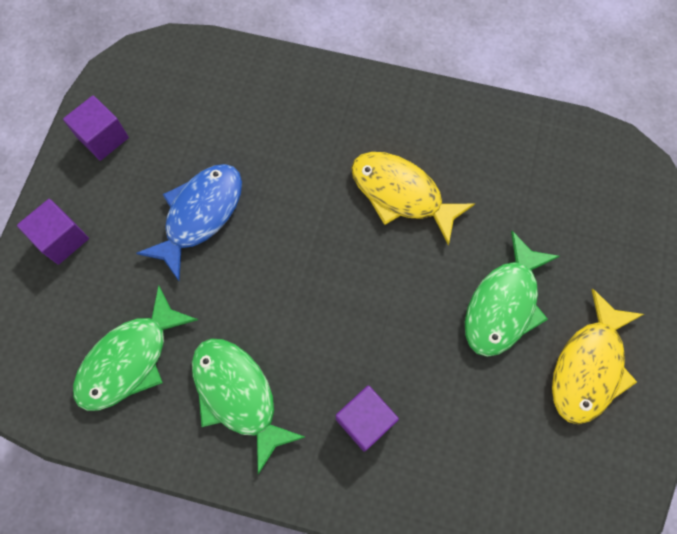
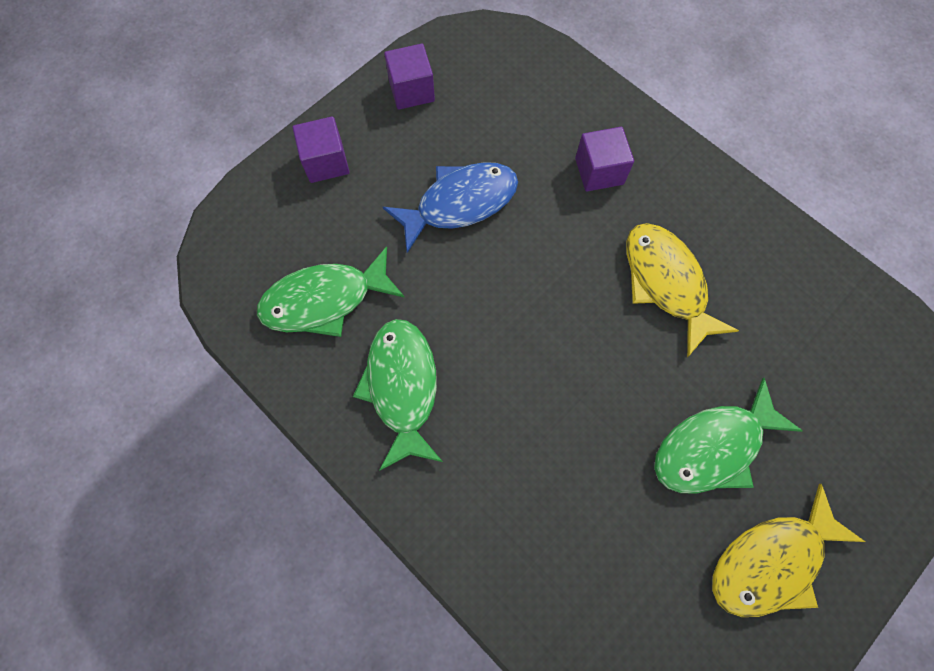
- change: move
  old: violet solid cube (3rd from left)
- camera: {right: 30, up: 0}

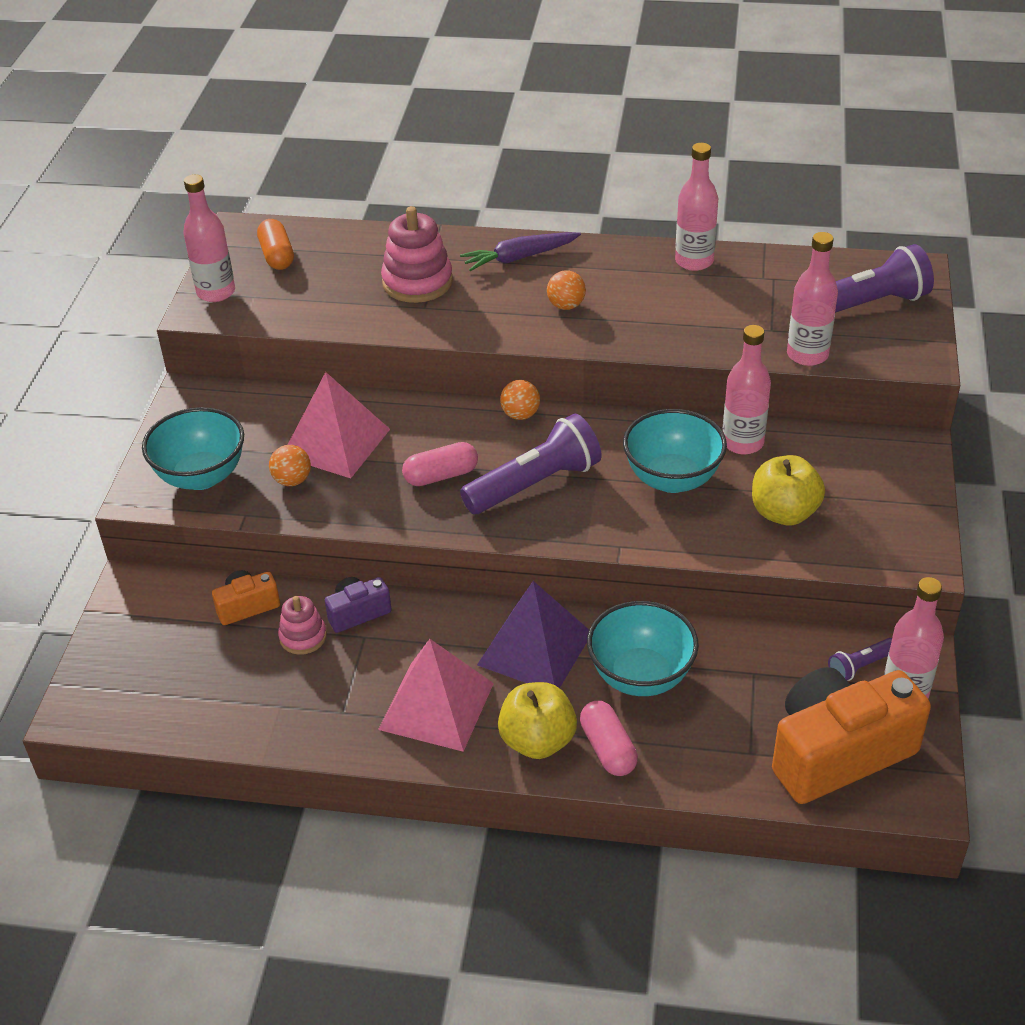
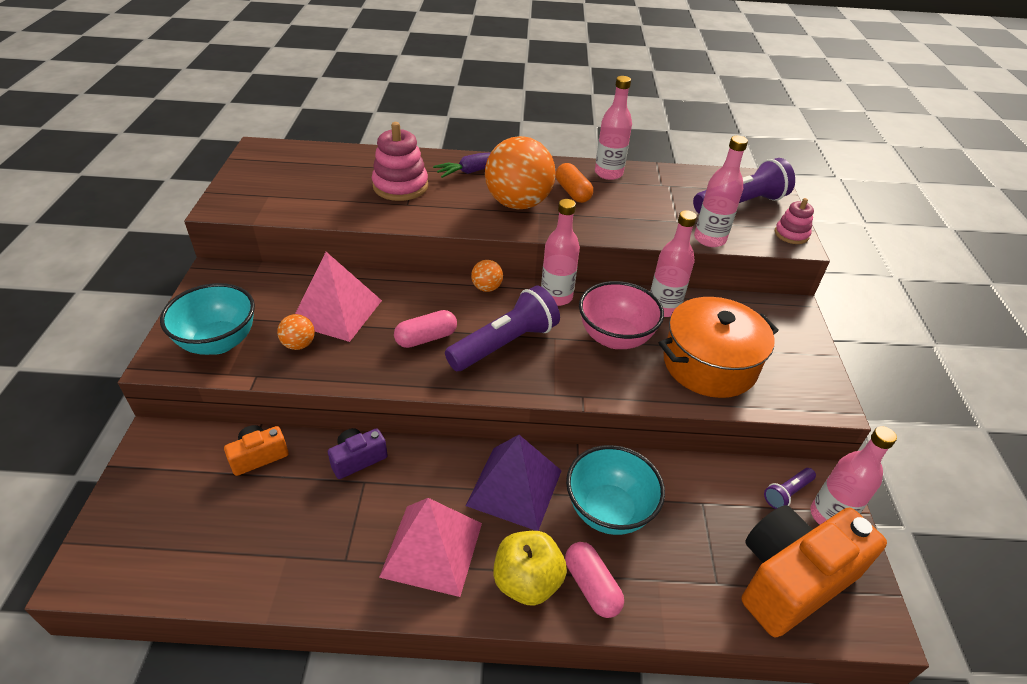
- change: resize
  old: orange sphere (3rd from left)
  factor: 2.28
- change: move
  old: pink flask (1st from left)
- change: move
  old: orange pill
- change: recolor
  old: teal bowl (3rd from left)
  new: pink bowl
- change: replace
  old: yellow toy apple (2nd from left)
  new: orange stockpot
- change: move
  old: pink stacking rings (1st from left in the first image)
  new: pink stacking rings (2nd from left)
- camera: {right: -10, up: 0}

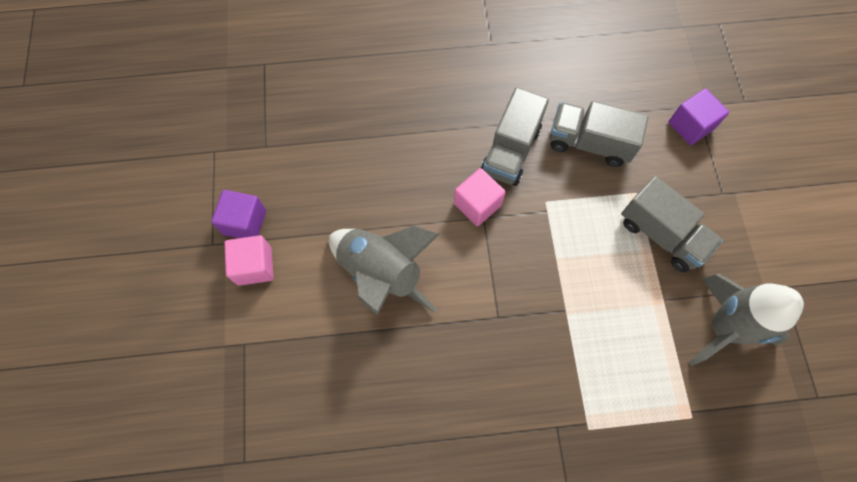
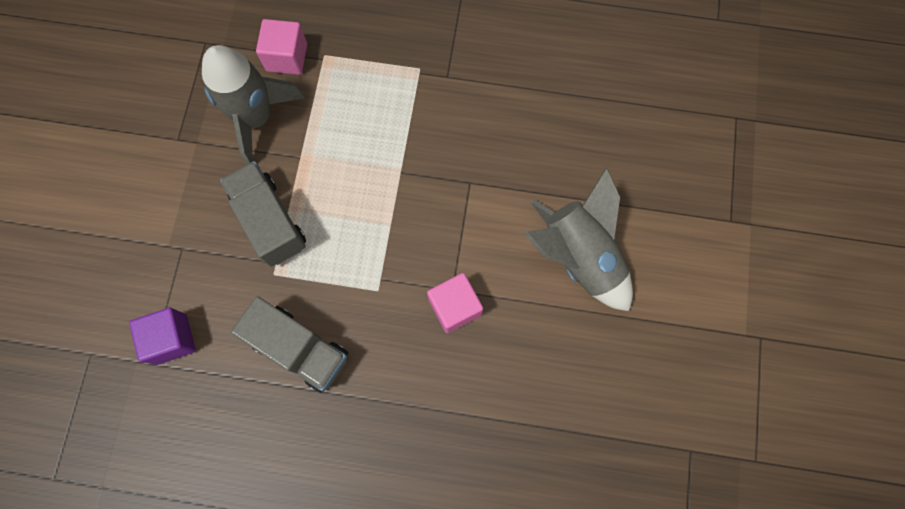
- change: move
  old: pink solid cube (1st from left)
- change: delete
  old: violet solid cube (1st from left)
- change: delete
  old: gray truck (1st from left)
- camera: {right: -165, up: 5}

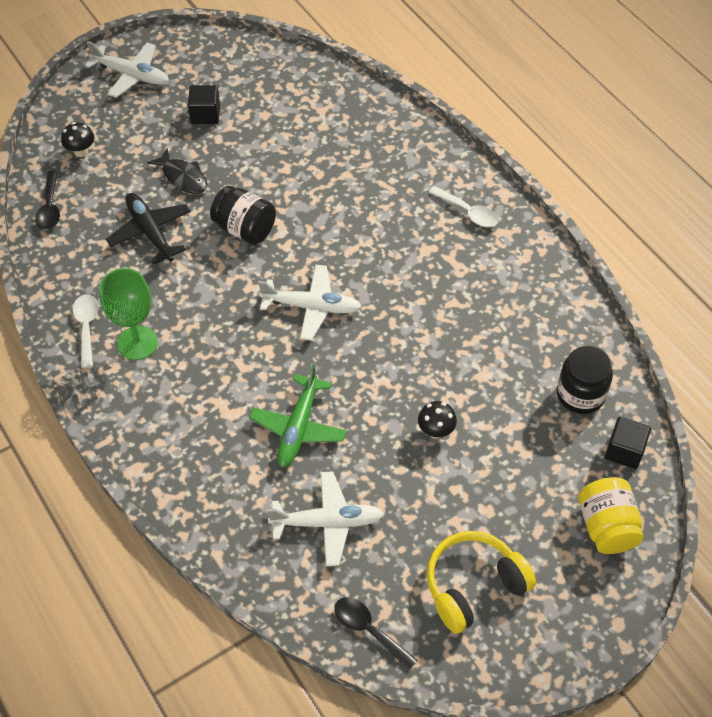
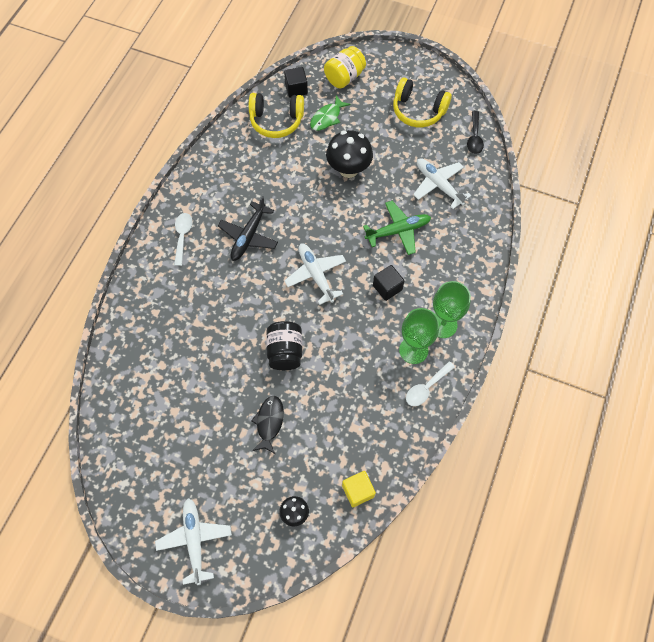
- change: move
  old: black aeroplane
- change: replace
  old: black jam jar (2nd from left)
  new: yellow headset (1st from left)
- change: insert
  new: green toy fish
- change: resize
  old: black fungus (2nd from left)
  factor: 1.93
- change: replace
  old: black teaspoon (1st from left)
  new: yellow solid cube
- change: move
  old: black solid cube (1st from left in the first image)
  new: black solid cube (2nd from left)
- change: insert
  new: green wine glass (2nd from left)
- camera: {right: -125, up: 10}

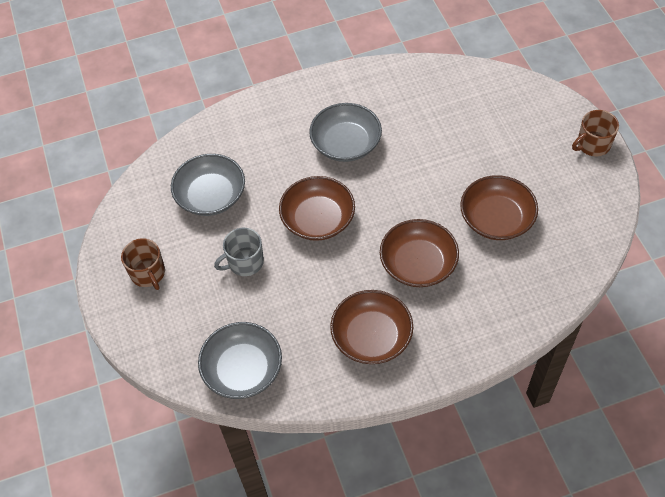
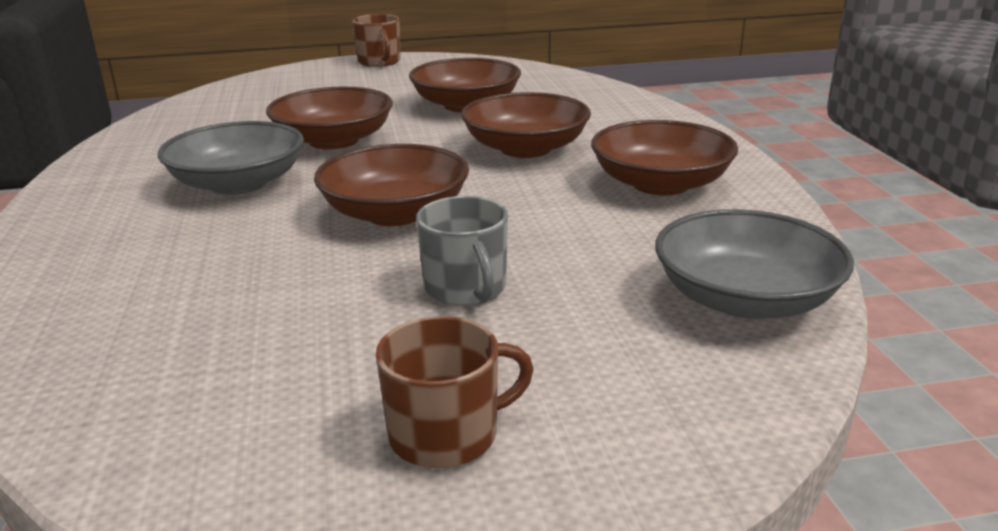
- change: insert
  new: russet bowl (1st from left)
- change: delete
  old: gray bowl (1st from left)
- camera: {right: -85, up: -30}

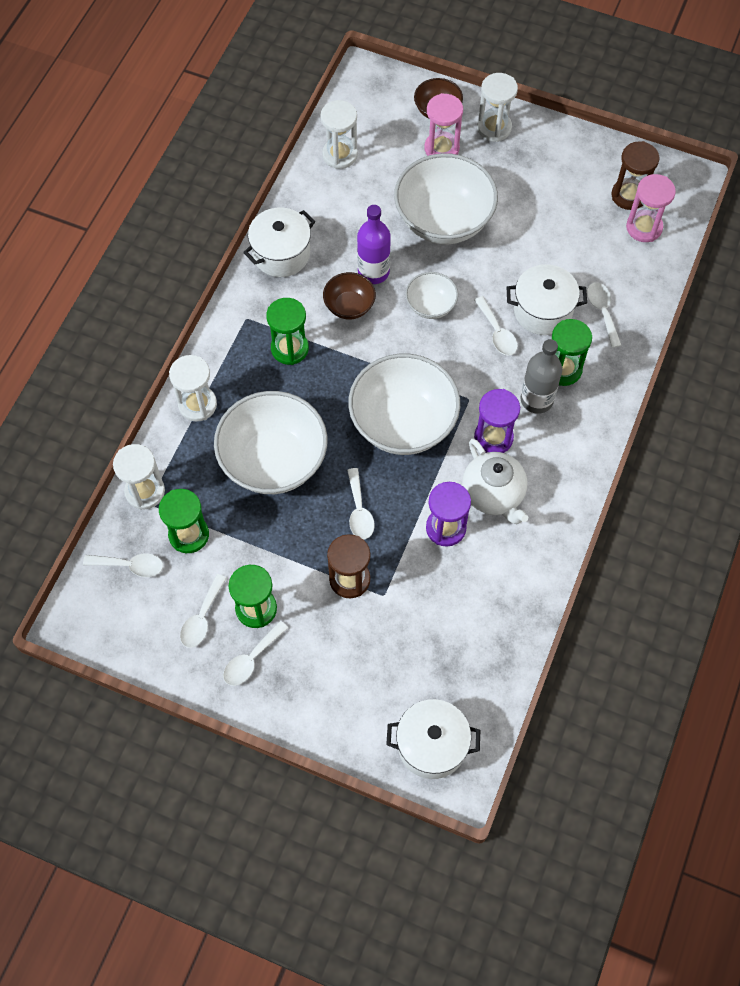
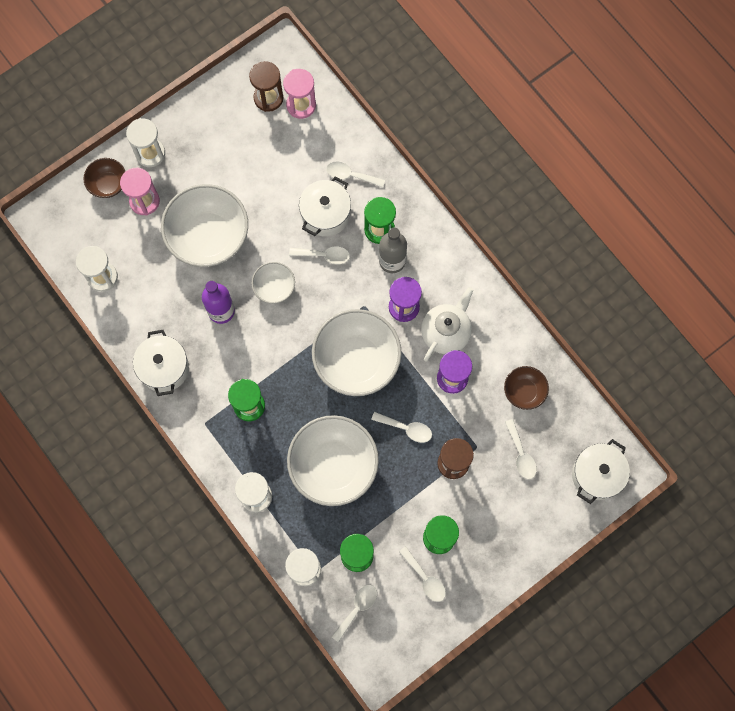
- change: rotate
  old: snow-white china teapot
  degrees: -60
- change: move
  old: russet bowl (1st from left in the first image)
  new: russet bowl (2nd from left)
- change: move
  old: snow-white teaspoon (3rd from left in the first image)
  new: snow-white teaspoon (6th from left)
- camera: {right: -60, up: 10}

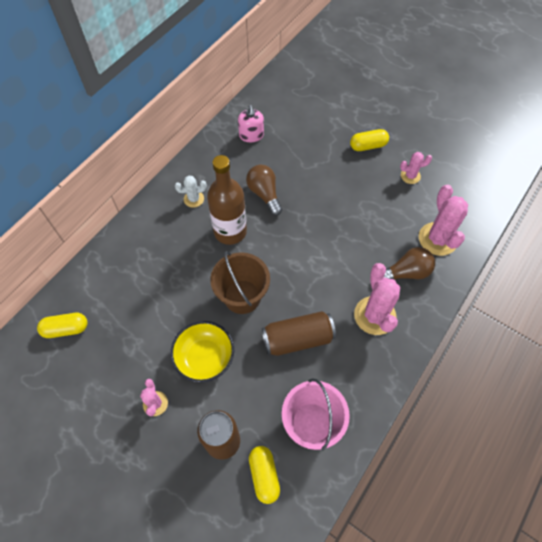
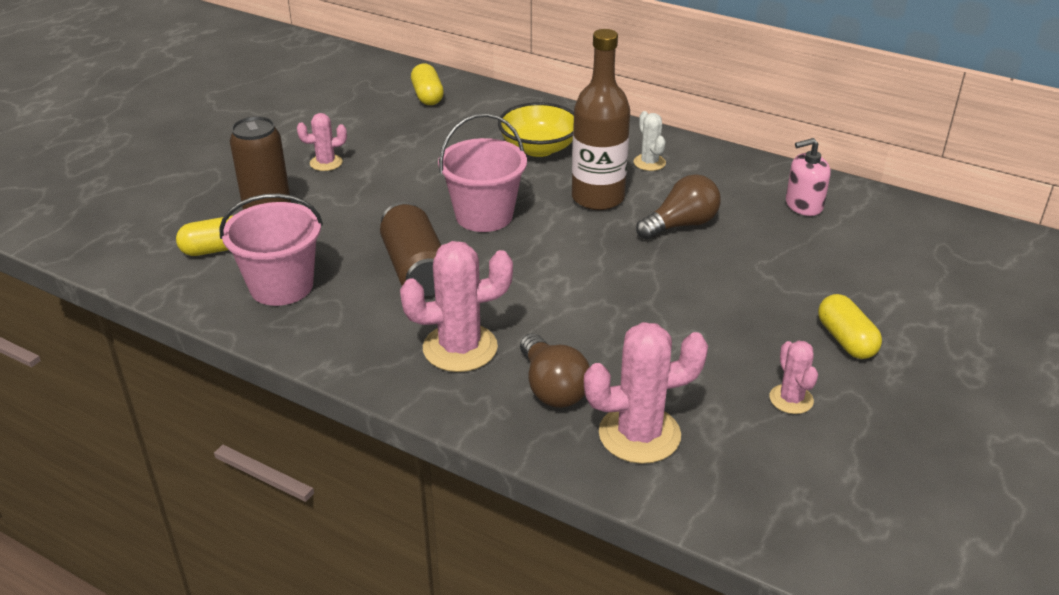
- change: recolor
  old: russet bucket
  new: pink bucket (2nd from left)
- change: move
  old: yellow bowl
- camera: {right: 85, up: -25}

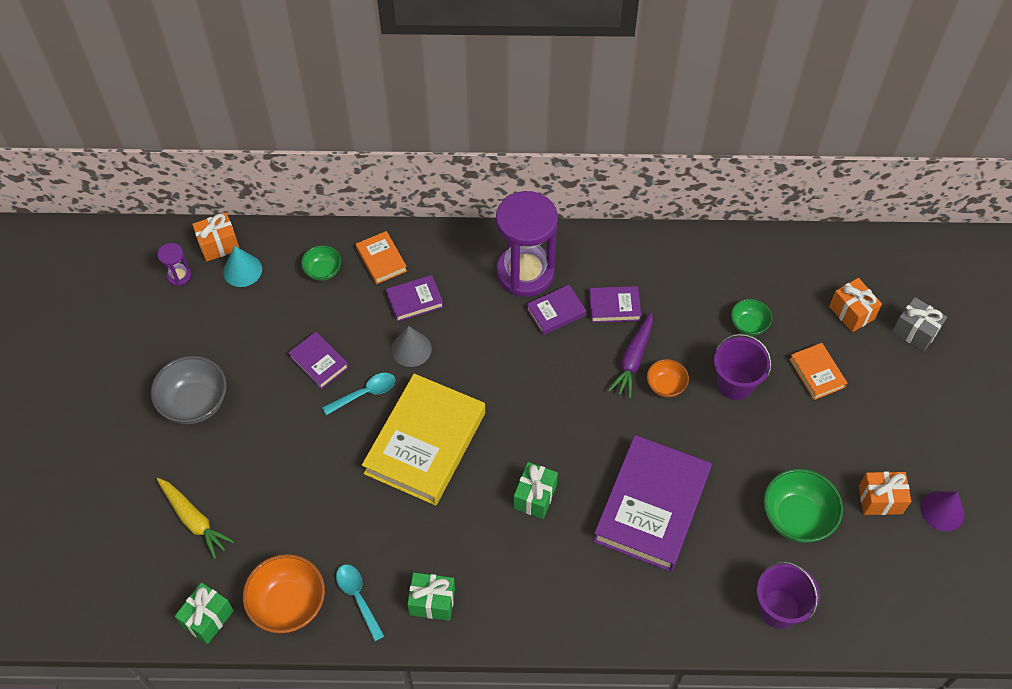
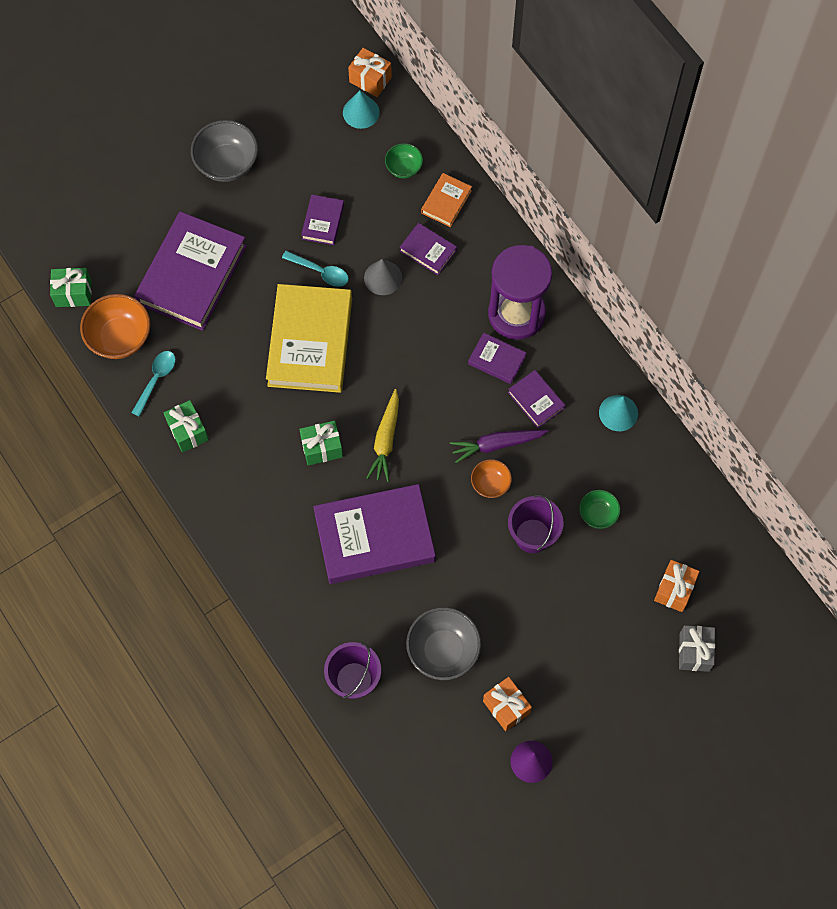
- change: insert
  new: violet hardcover (1st from left)
- change: rotate
  old: yellow hardcover
  degrees: -75
- change: move
  old: yellow root vegetable
- change: recolor
  old: green bowl (3rd from left)
  new: gray bowl (2nd from left)
- change: insert
  new: teal cone shape (2nd from left)
- change: delete
  old: violet hourglass (1st from left)
- change: delete
  old: orange hardcover (2nd from left)
- camera: {right: 55, up: 10}

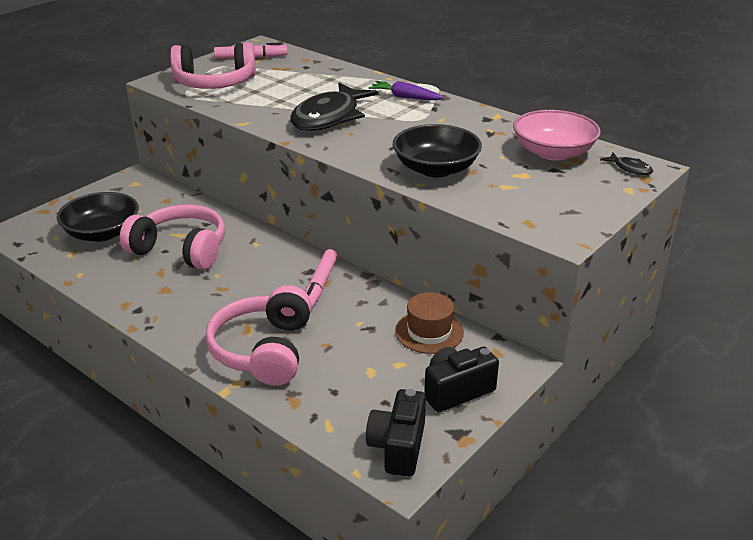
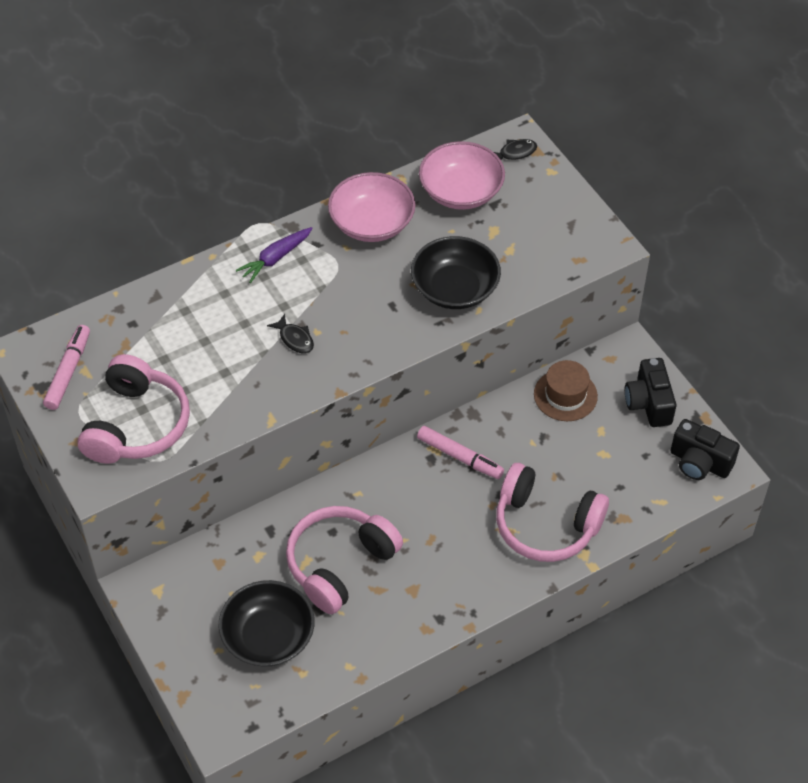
- change: resize
  old: black toy fish (1st from left)
  factor: 0.41
- change: insert
  new: pink bowl (1st from left)
- camera: {right: -70, up: 20}

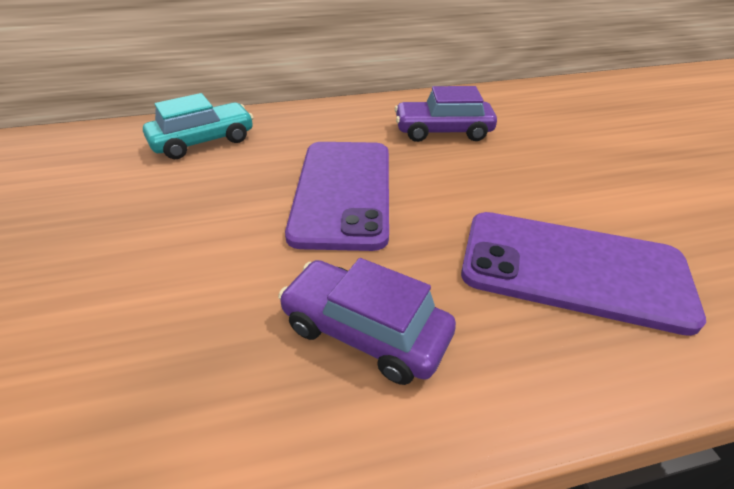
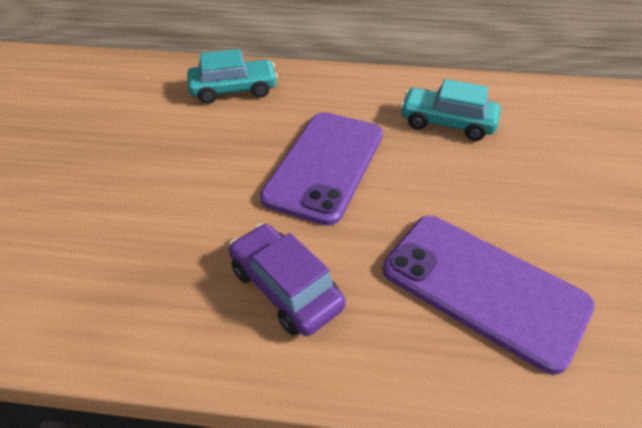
- change: recolor
  old: violet toy car (2nd from left)
  new: teal toy car (2nd from left)
- camera: {right: 20, up: 5}

